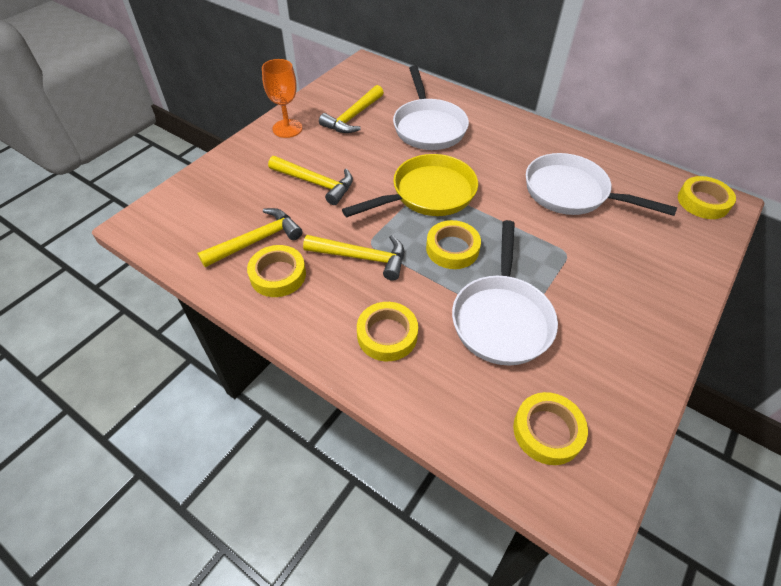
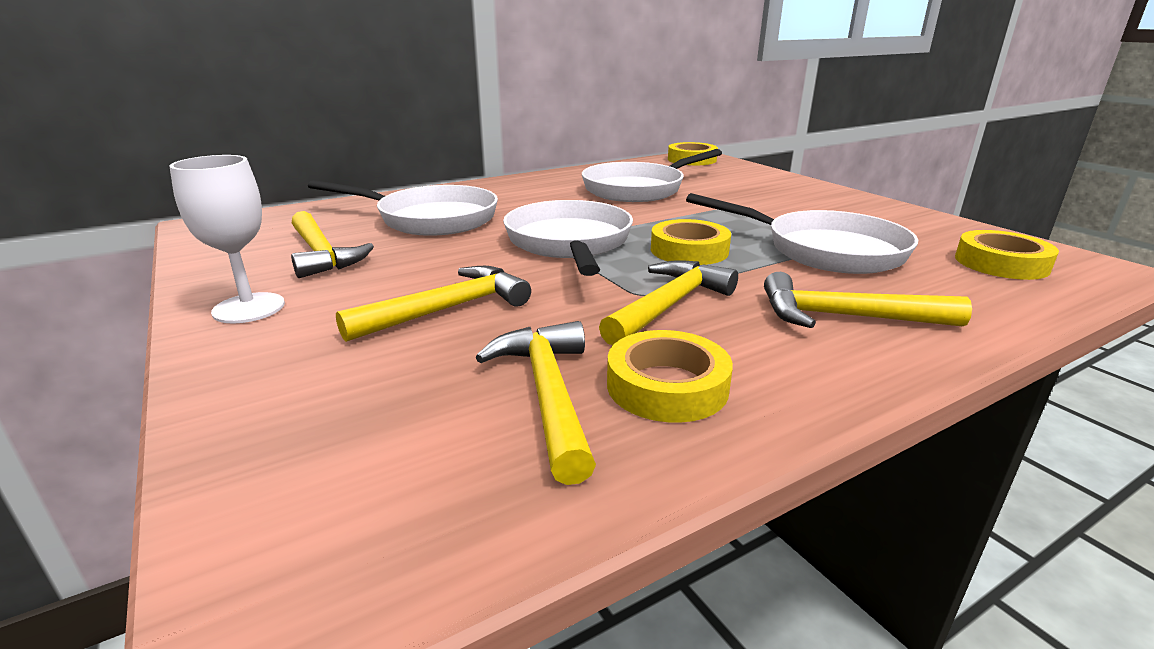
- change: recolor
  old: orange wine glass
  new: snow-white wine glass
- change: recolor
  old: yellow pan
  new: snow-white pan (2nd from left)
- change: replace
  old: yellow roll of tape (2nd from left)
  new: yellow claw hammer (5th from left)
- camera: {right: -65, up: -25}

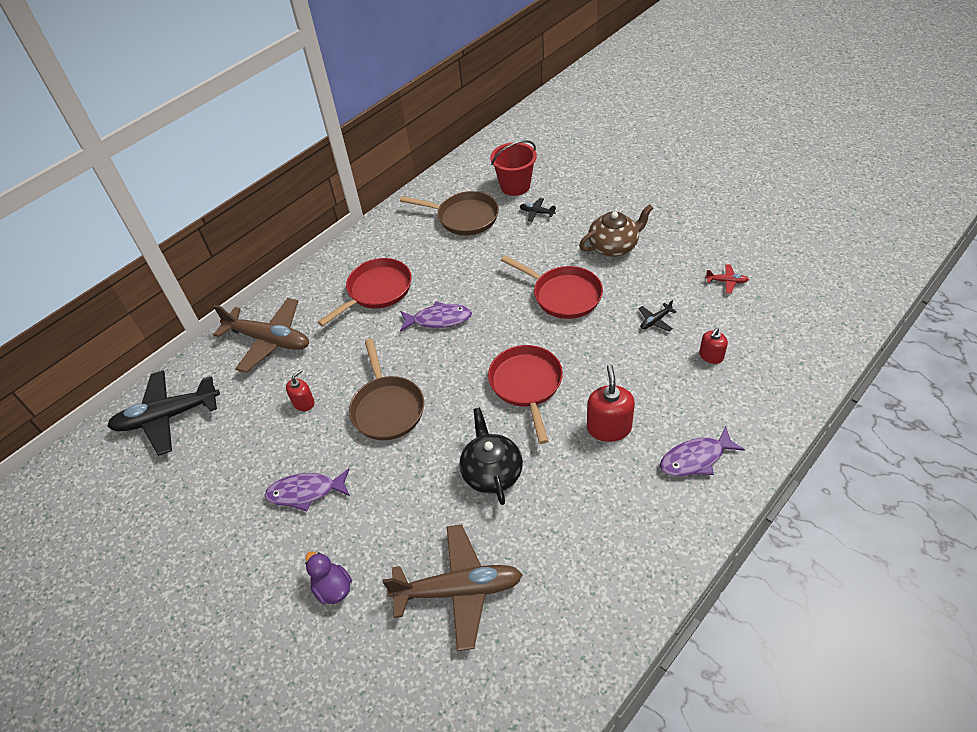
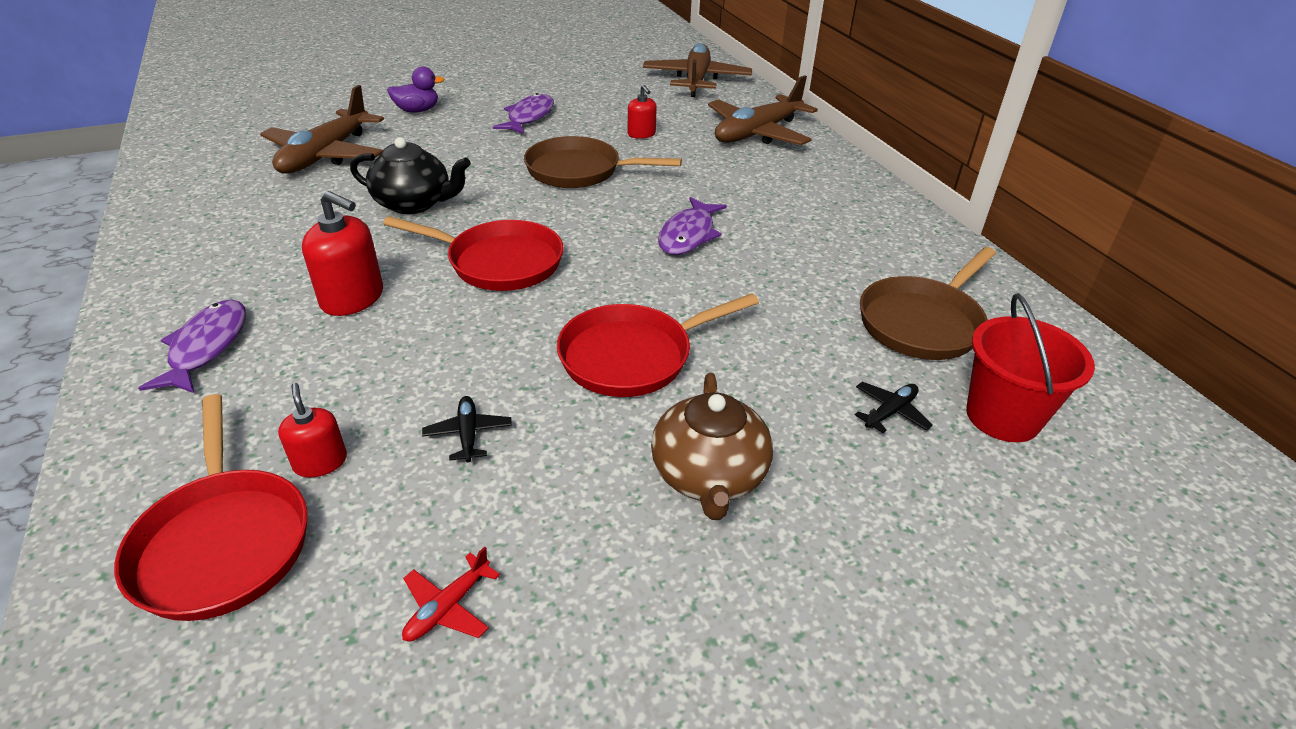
- change: move
  old: scarlet pan (1st from left)
- change: recolor
  old: black aeroplane (1st from left)
  new: russet aeroplane (2nd from left)
- camera: {right: 110, up: -10}

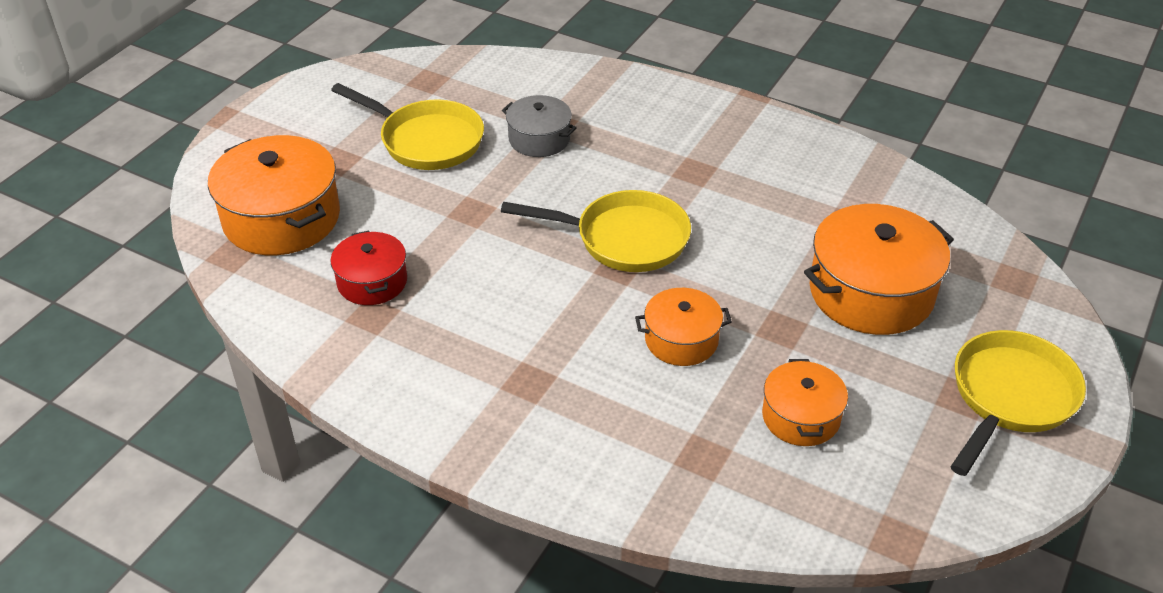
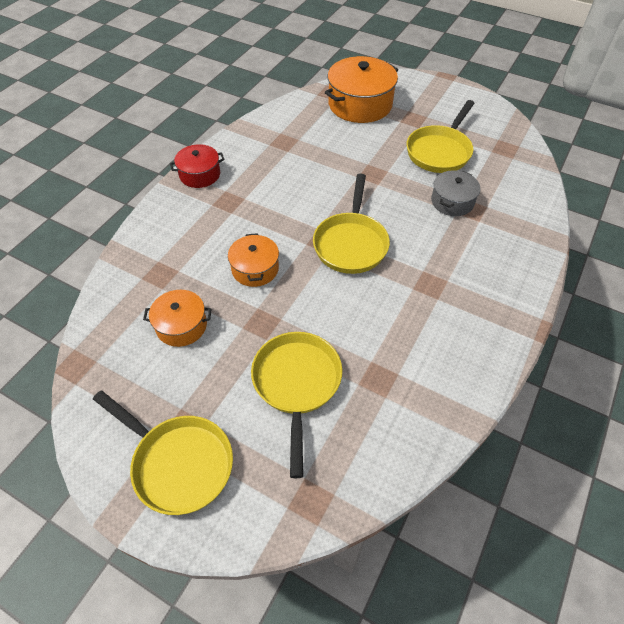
- change: move
  old: scarlet stockpot
- change: replace
  old: orange stockpot (4th from left)
  new: yellow pan (2nd from left)
- camera: {right: 90, up: 10}

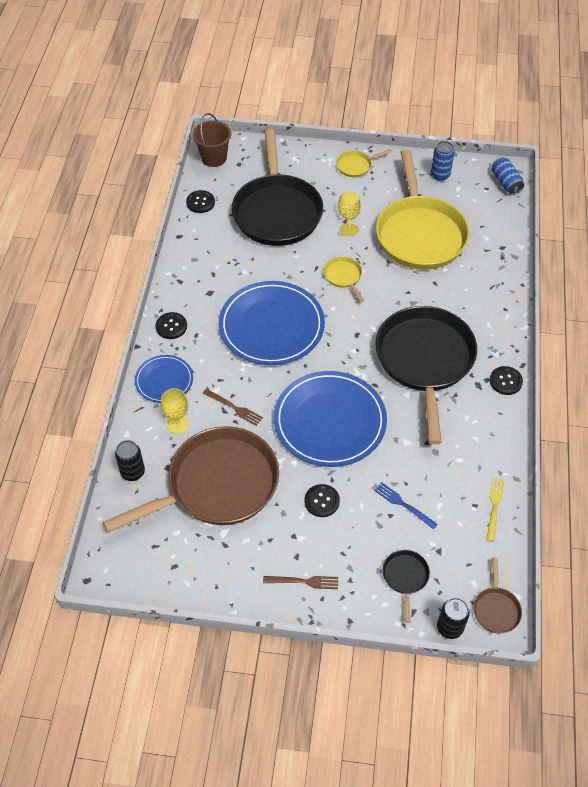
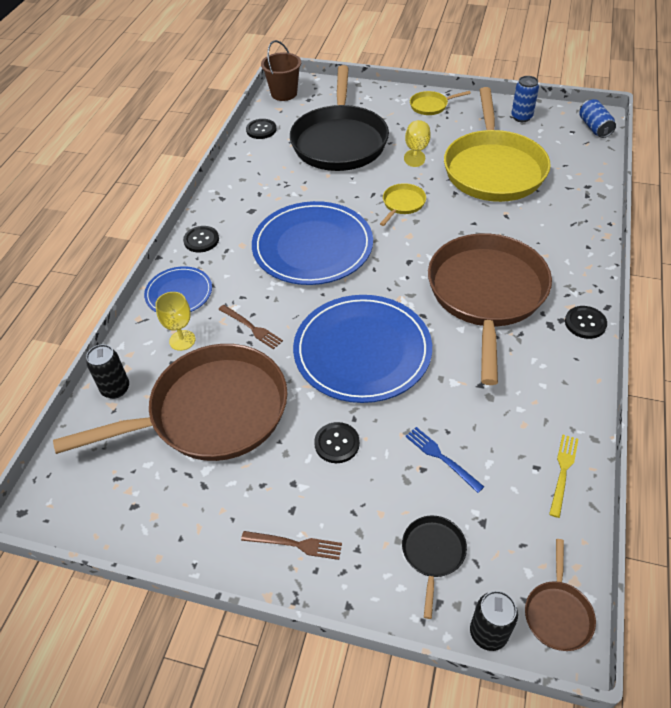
- change: rotate
  old: yellow pan (1st from left)
  degrees: 45
- change: recolor
  old: black pan (3rd from left)
  new: russet pan (2nd from left)
- camera: {right: 10, up: -5}

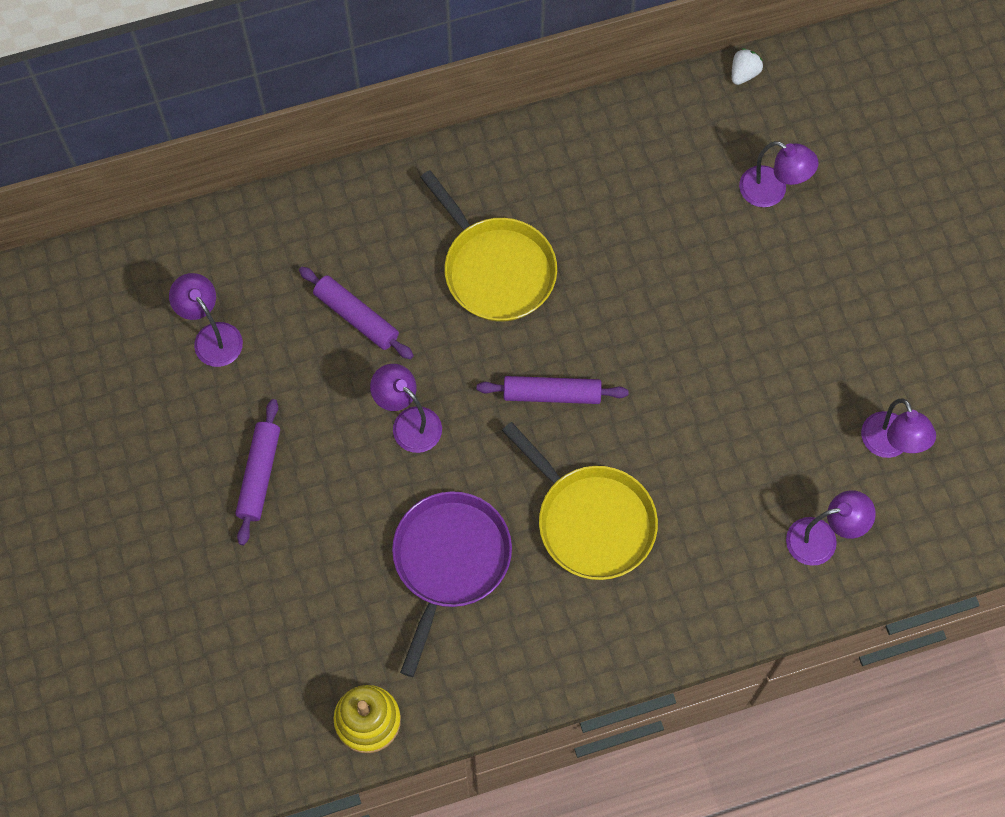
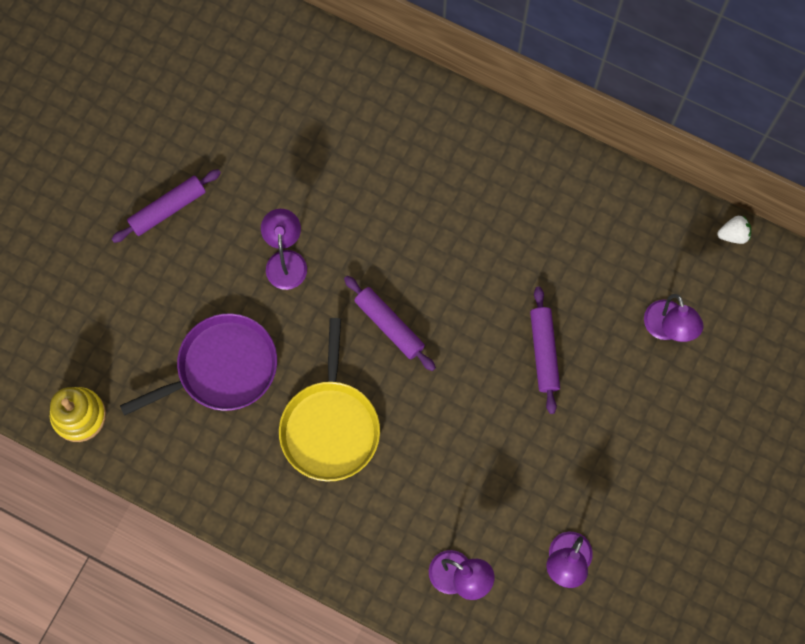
- change: move
  old: violet rolling pin (2nd from left in the first image)
  new: violet rolling pin (3rd from left)
- change: delete
  old: violet reading lamp (1st from left)
- change: delete
  old: yellow pan (1st from left)
- camera: {right: 45, up: 5}

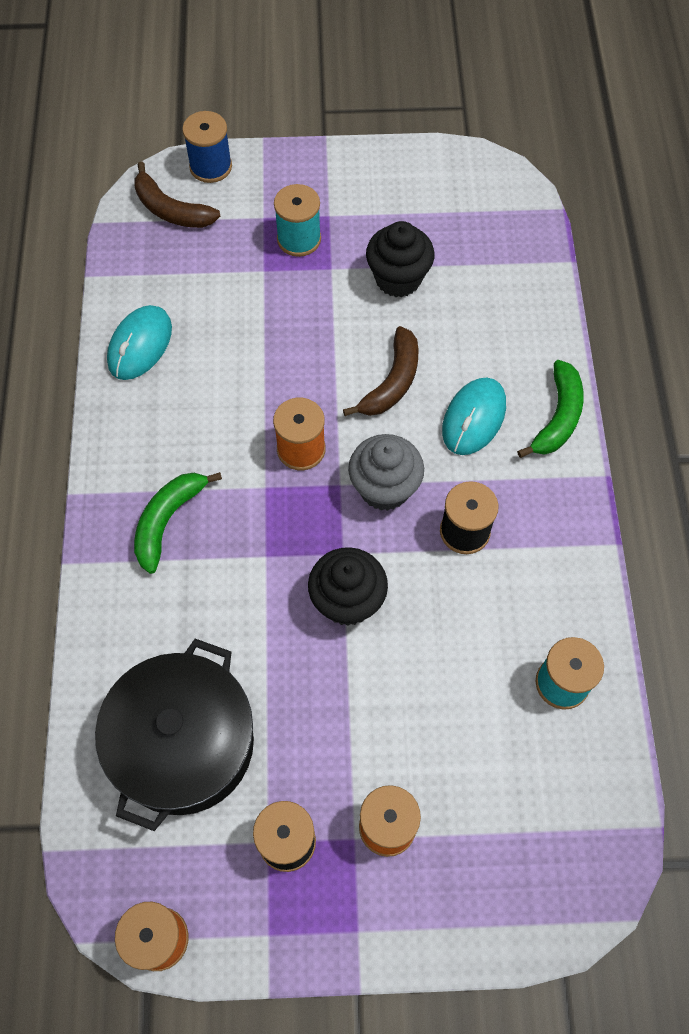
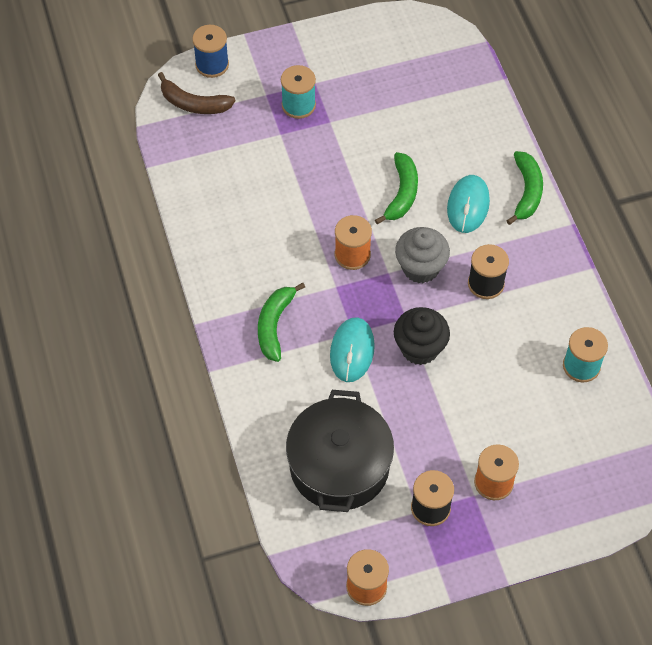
- change: move
  old: teal mouse (1st from left)
- change: recolor
  old: russet banana fruit (2nd from left)
  new: green banana fruit (2nd from left)
- change: delete
  old: black muffin (2nd from left)
- camera: {right: -15, up: -5}

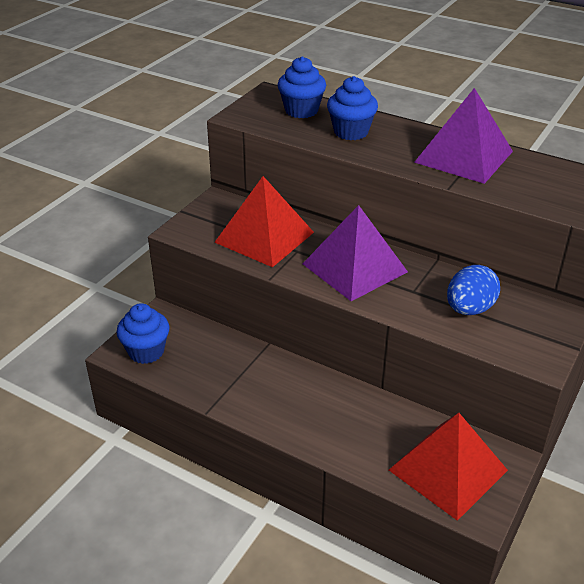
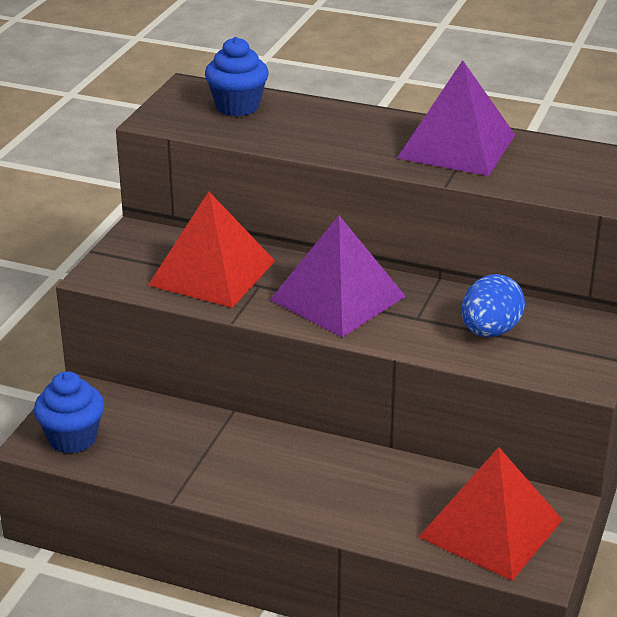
- change: delete
  old: cobalt muffin (3rd from left)
- camera: {right: -10, up: -5}

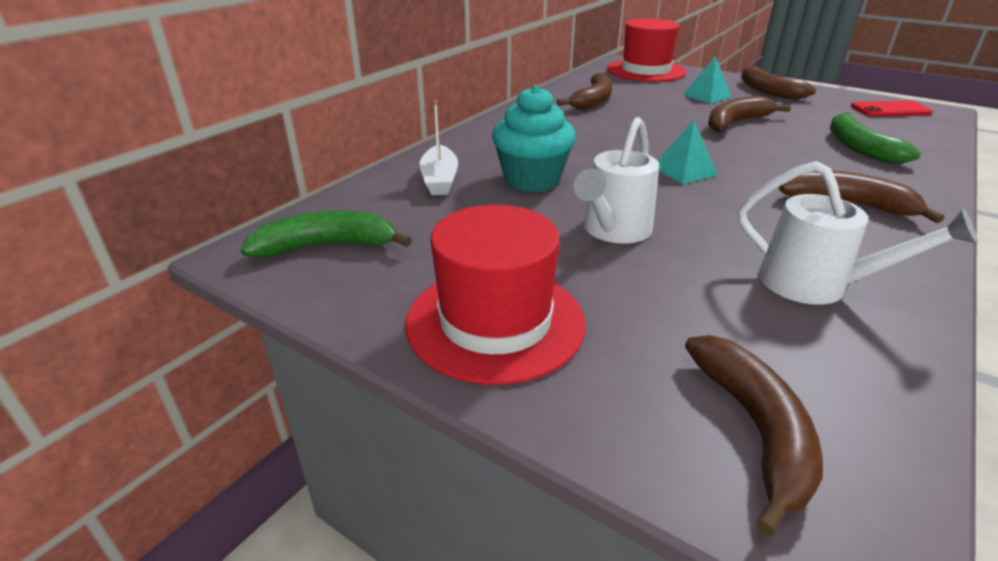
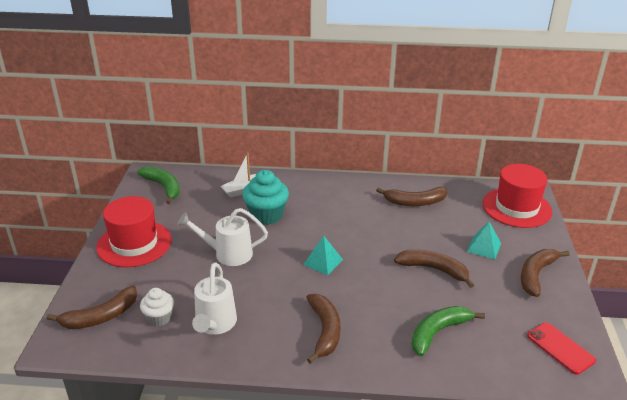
- change: insert
  new: snow-white muffin
- camera: {right: 60, up: 0}

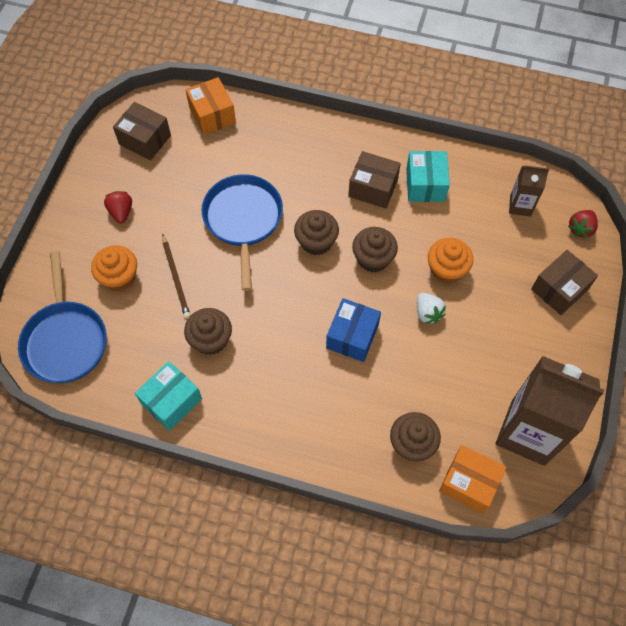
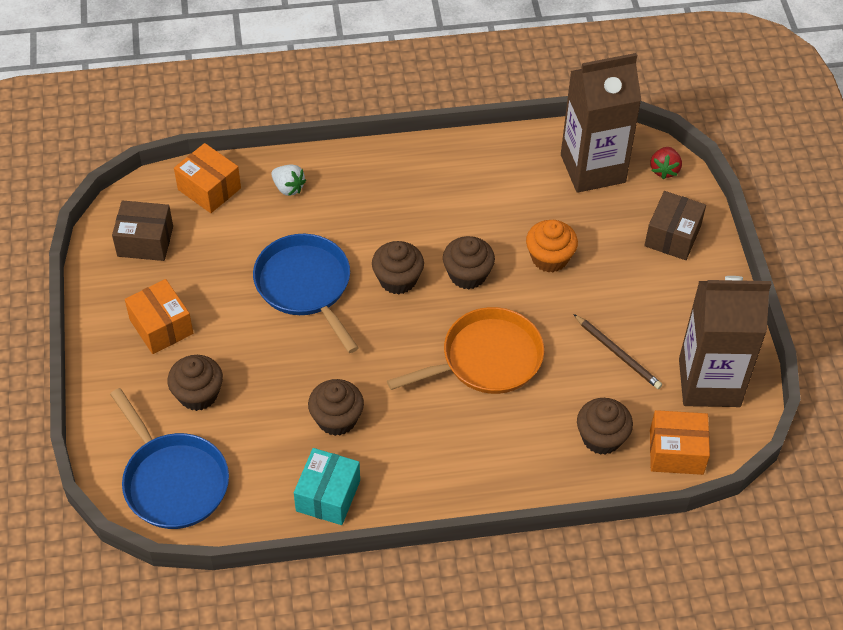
- change: replace
  old: scarlet toy strawberry (1st from left)
  new: orange parcel (1st from left)
- change: recolor
  old: orange muffin (1st from left)
  new: russet muffin (1st from left)
- change: move
  old: snow-white toy strawberry
- change: replace
  old: cobalt parcel
  new: orange pan
- change: resize
  old: russet juice carton (1st from left)
  factor: 2.06
- change: move
  old: russet wooden pencil
- change: delete
  old: russet parcel (2nd from left)
- change: delete
  old: teal parcel (2nd from left)
- camera: {right: -25, up: -10}

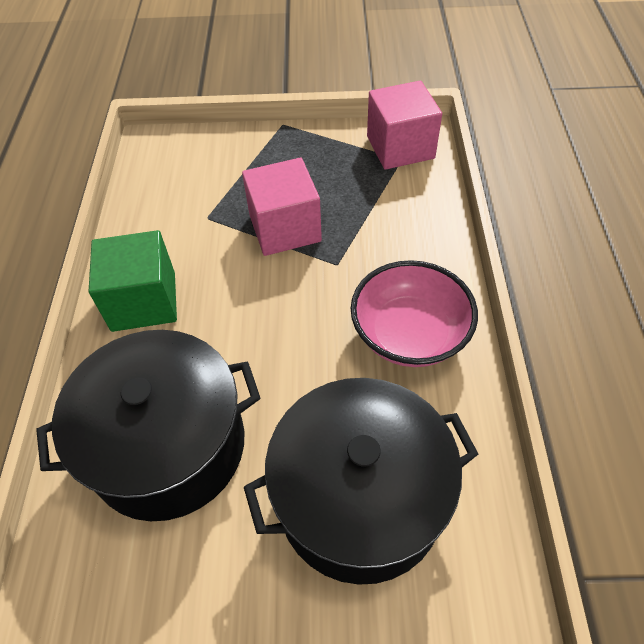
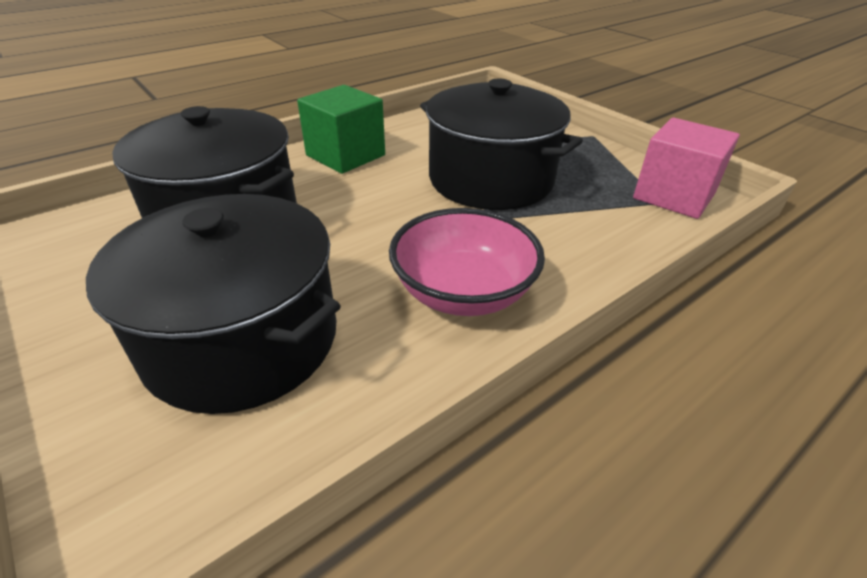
- change: replace
  old: pink solid cube (1st from left)
  new: black stockpot (3rd from left)
- camera: {right: 50, up: -15}

